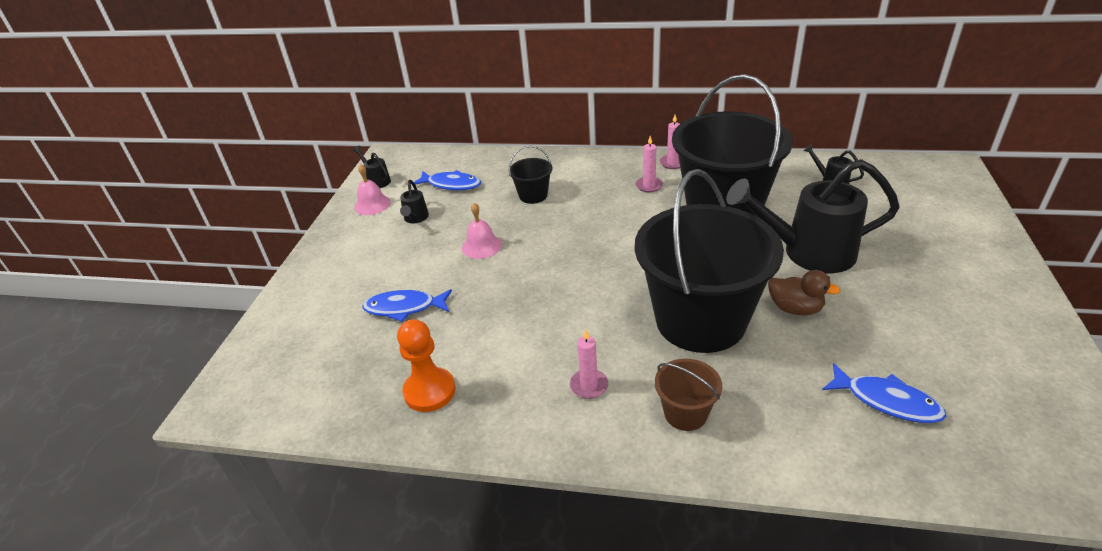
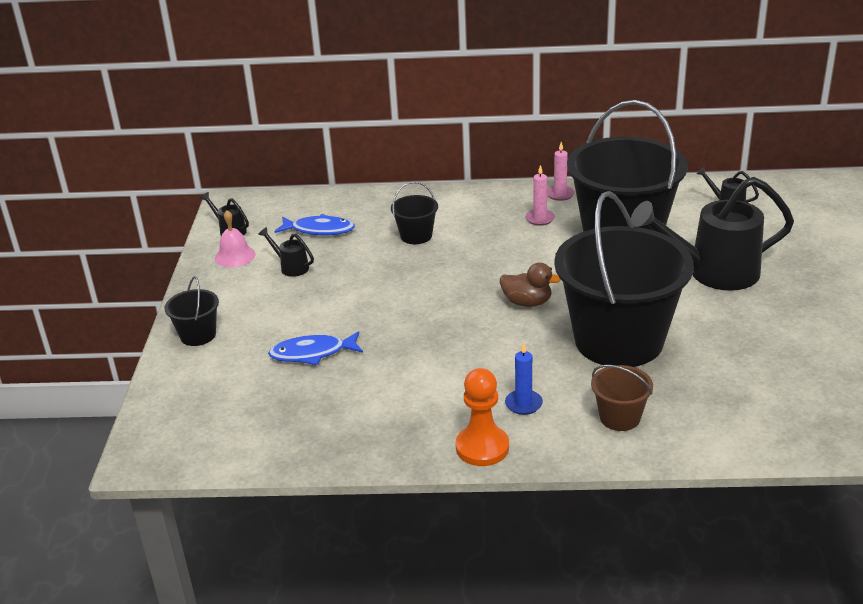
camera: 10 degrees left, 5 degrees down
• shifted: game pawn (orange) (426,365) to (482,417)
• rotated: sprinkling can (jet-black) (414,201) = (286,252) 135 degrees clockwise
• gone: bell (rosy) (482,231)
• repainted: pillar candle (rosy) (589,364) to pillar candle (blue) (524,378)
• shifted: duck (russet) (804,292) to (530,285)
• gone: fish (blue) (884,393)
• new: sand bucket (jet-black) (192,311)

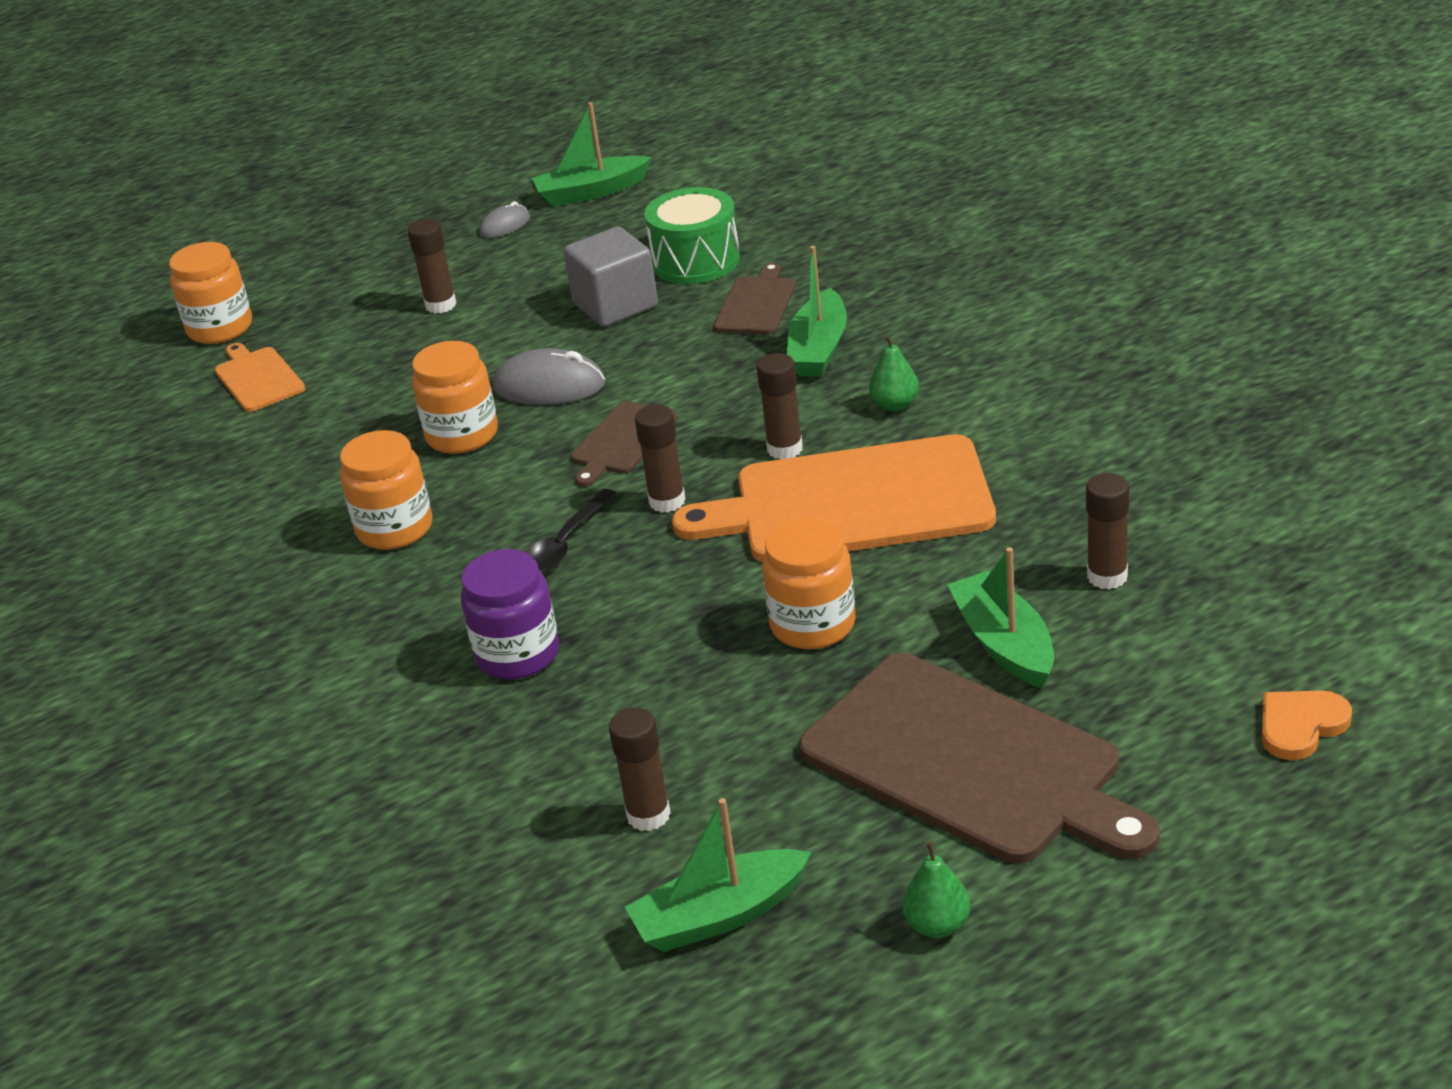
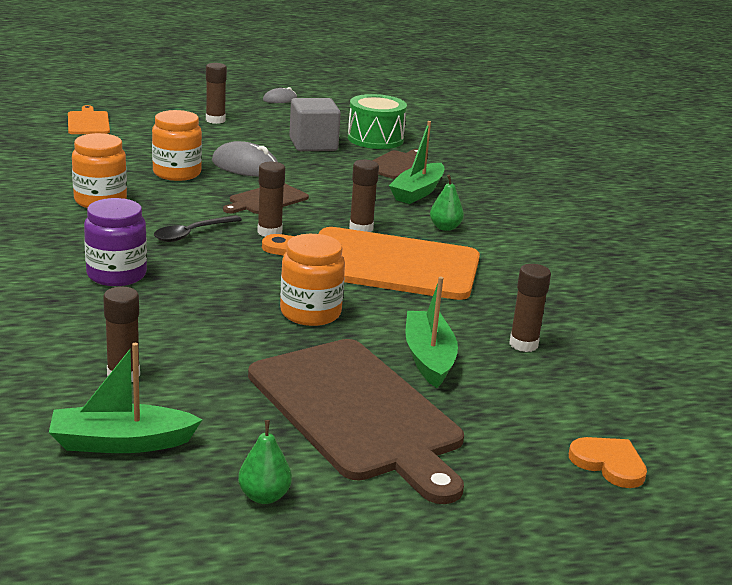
camera: 10 degrees right, 10 degrees down
• gone: preserve jar (orange) (210,293)
• gone: toy boat (green) (592,154)
• rotated: heart shape (orange) (1307,725) = (608,462) 60 degrees clockwise

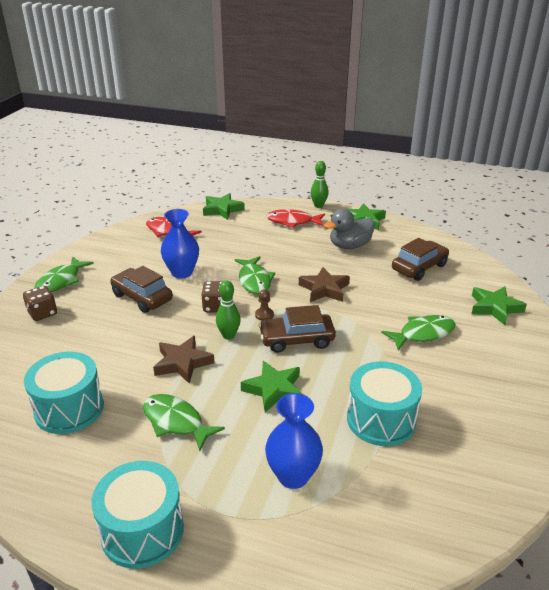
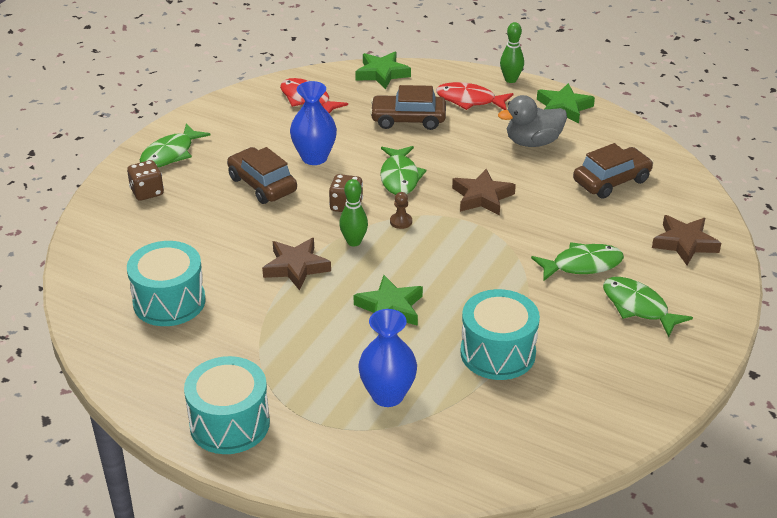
camera: 10 degrees right, 5 degrees up
• shifted: fish (green) (184,422) to (648,307)
• shifted: automobile (russet) (297,329) to (408,107)
• repainted: star shape (green) (499,305) to star shape (russet) (686,240)

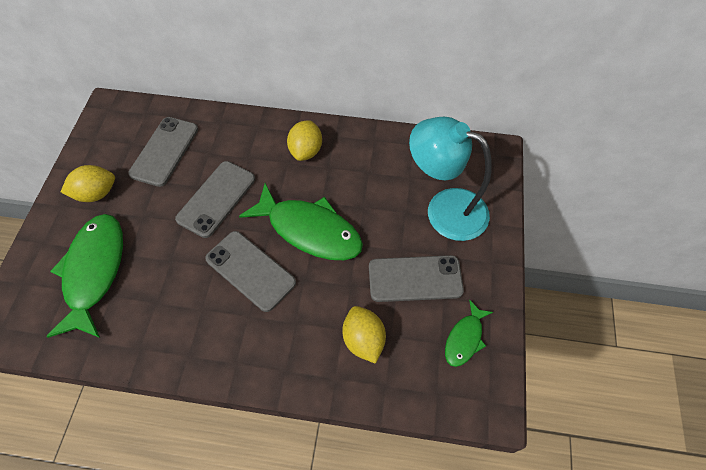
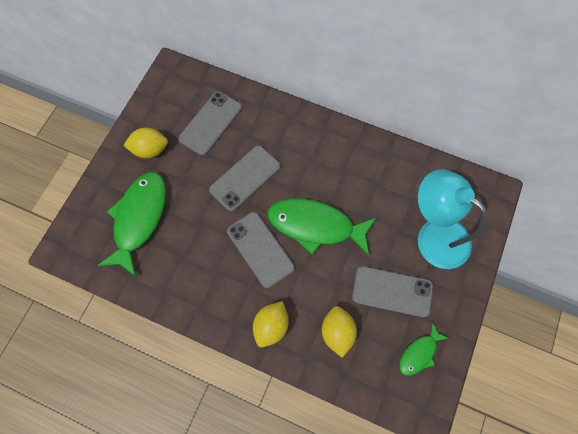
camera: 15 degrees right, 10 degrees up
• rotated: fish (green) (301,221) = (321,226) 150 degrees clockwise
• shifted: toy lemon (bright yellow) (304,141) to (271,324)

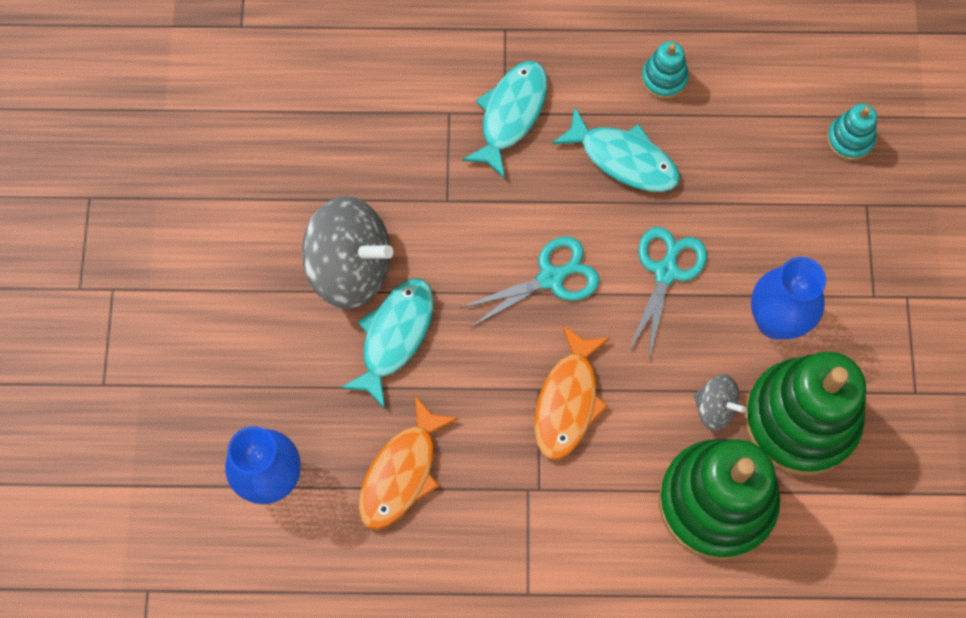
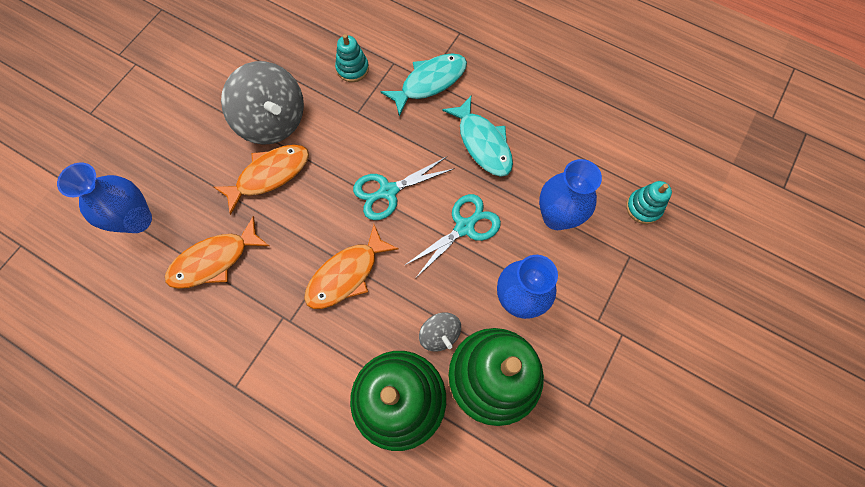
camera: 30 degrees right, 0 degrees up
• repainted: fish (teal) (387,343) to fish (orange) (261,180)
• rotated: shears (teal) (530,282) = (404,188) 150 degrees clockwise
• shifted: ring stacker (teal) (665,70) to (352,58)
• new: flower vase (blue) (570,194)

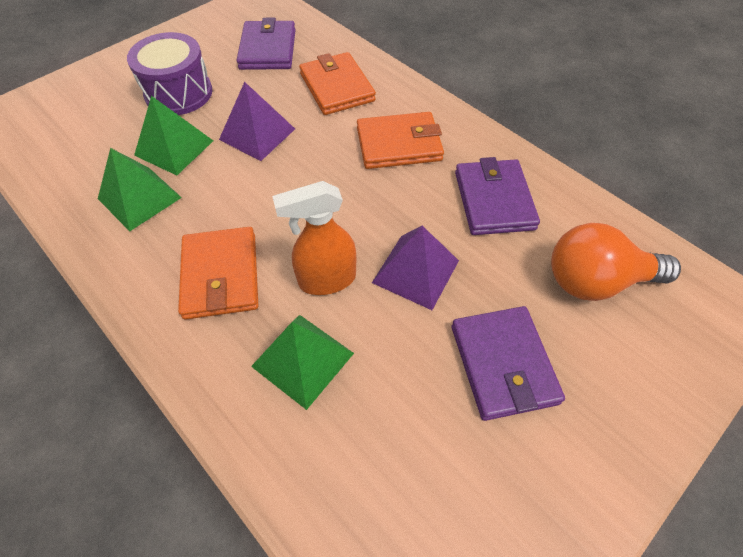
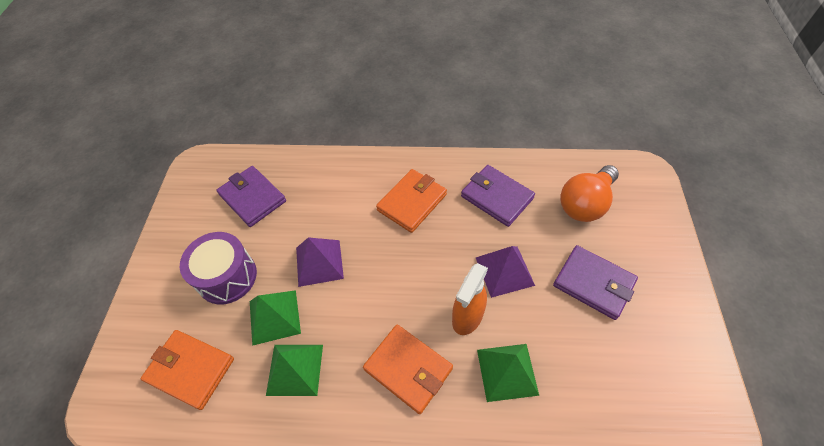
camera: 40 degrees left, 0 degrees up
• shifted: billfold (orange) (337,83) to (187,370)

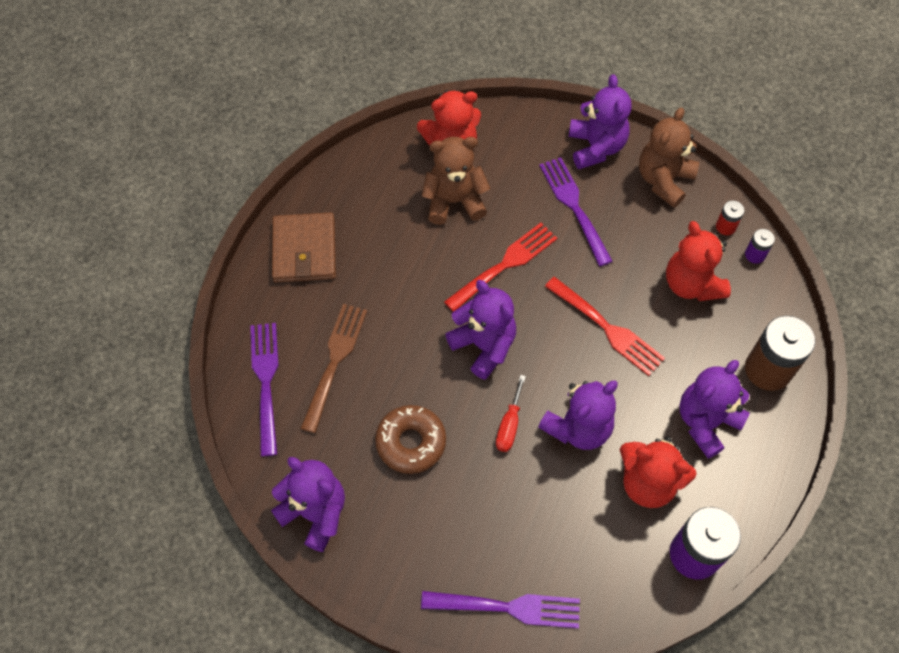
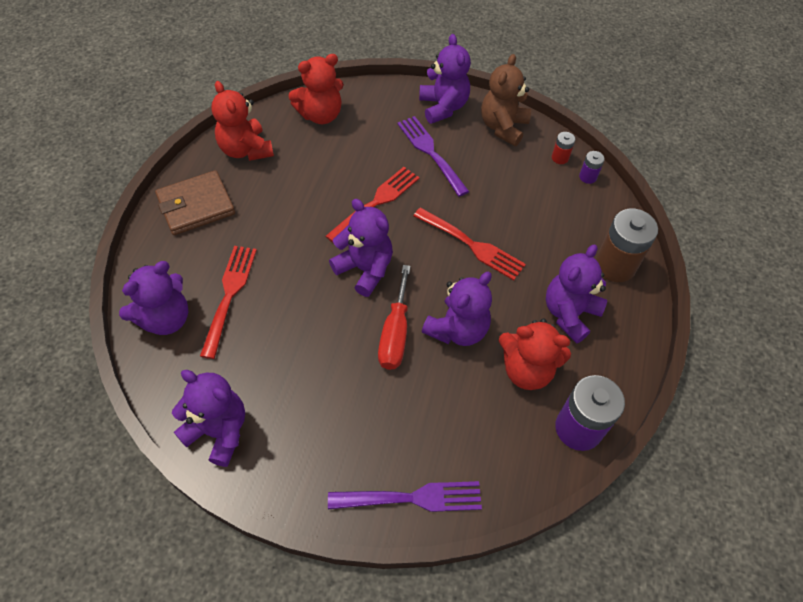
camera: 10 degrees left, 5 degrees down
• swapped: table fork (purple) (264,389) to stuffed bear (purple) (154,298)
• rotated: billfold (russet) (304,247) = (195,202) 75 degrees clockwise
• repainted: table fork (russet) (333,368) to table fork (crimson) (228,302)
• gone: donut (russet) (410,439)
• gone: stuffed bear (russet) (456,181)
• scaled: screwdriver (crimson) (511,413) = (394,317) x1.55
• shifted: stuffed bear (crimson) (698,261) to (242,121)

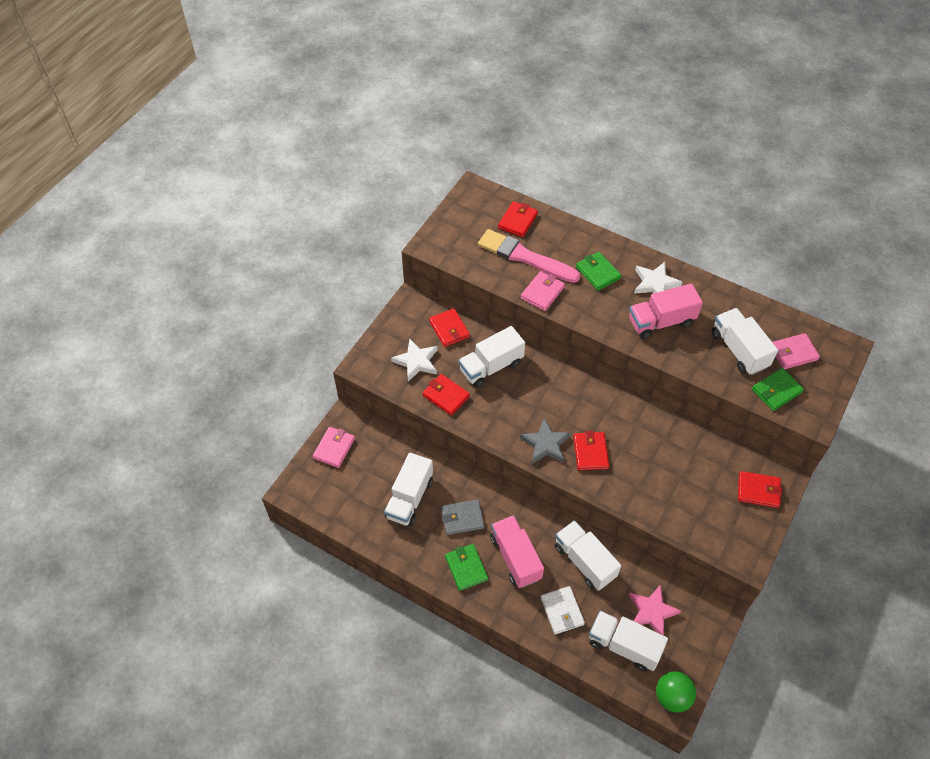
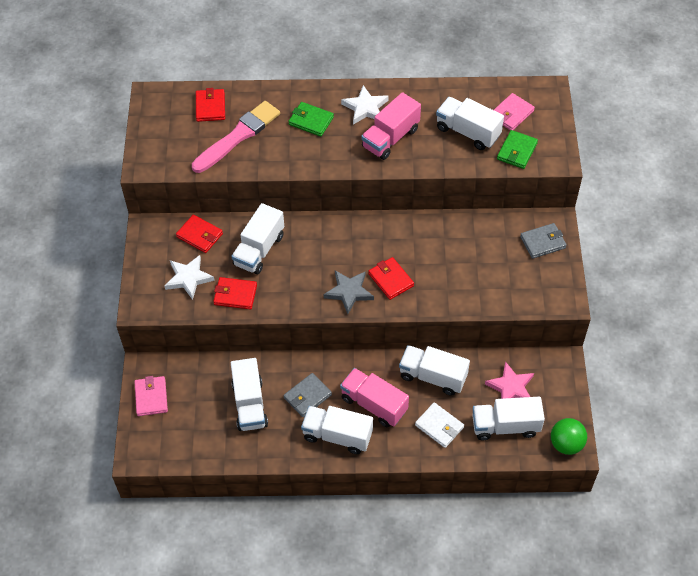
camera: 30 degrees left, 0 degrees up
• swapped: billfold (green) (466,567) to lorry (snow-white) (337,430)
• rotated: paint brush (rosy) (529,256) = (236,137) 135 degrees clockwise
• gone: billfold (rosy) (543,291)
• repainted: billfold (crimson) (760,489) to billfold (grey) (543,241)

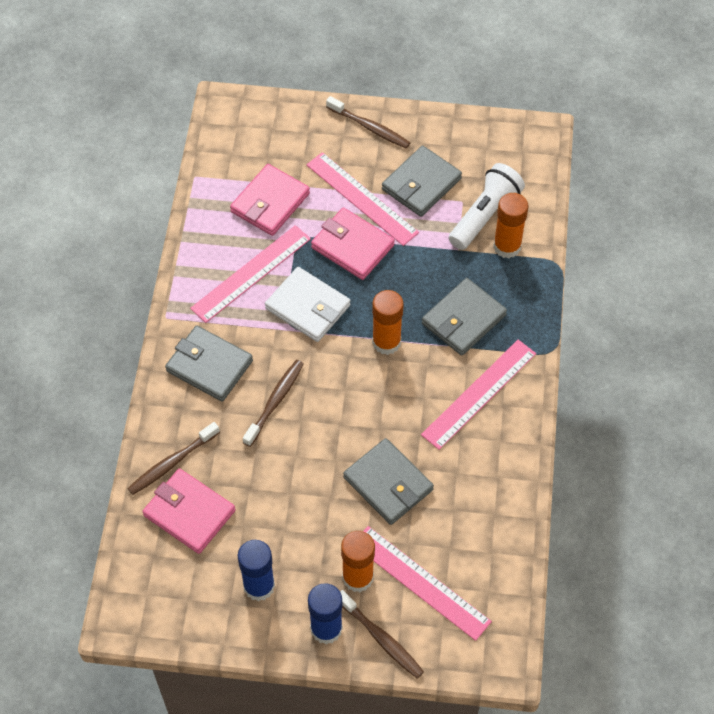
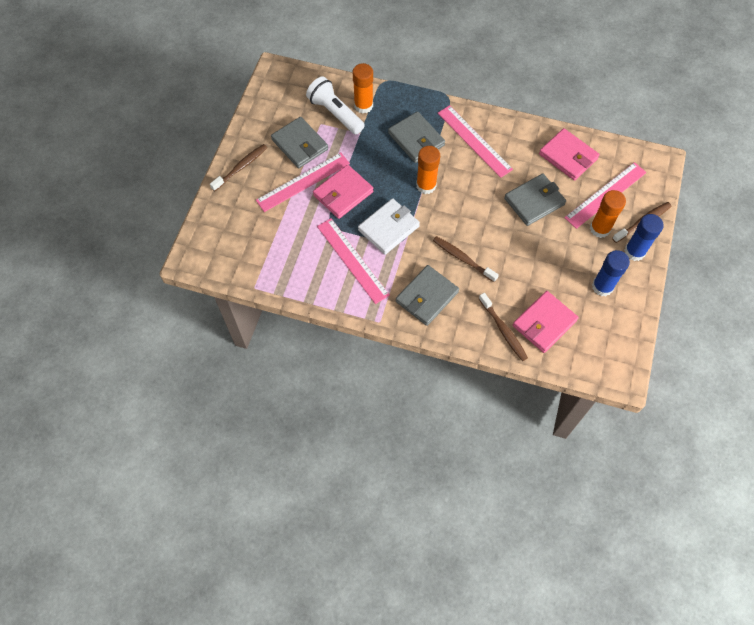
camera: 80 degrees left, 5 degrees up
• shifted: billfold (rosy) (270,200) to (569,154)

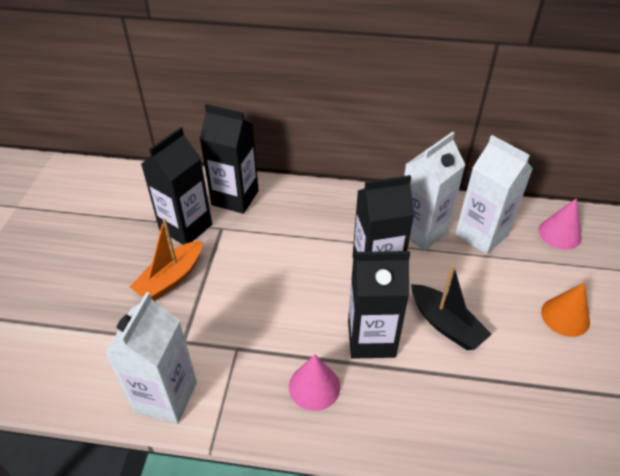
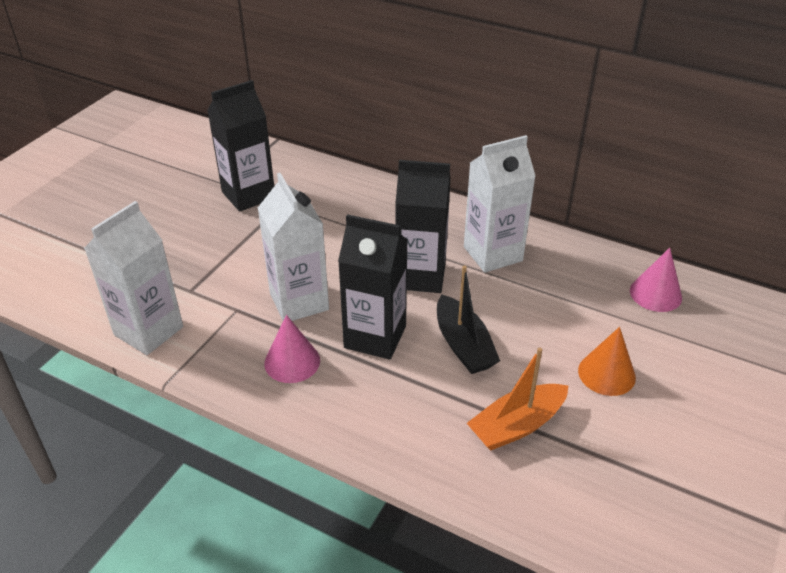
camera: 20 degrees right, 5 degrees down
• shifted: toy boat (orange) (166,259) to (517,399)
• gone: juice carton (jet-black) (229,159)
• shifted: juice carton (snow-white) (494,194) to (293,247)

